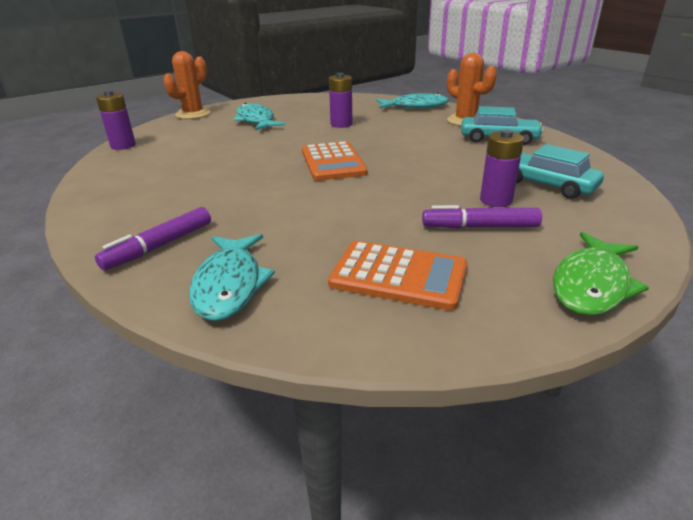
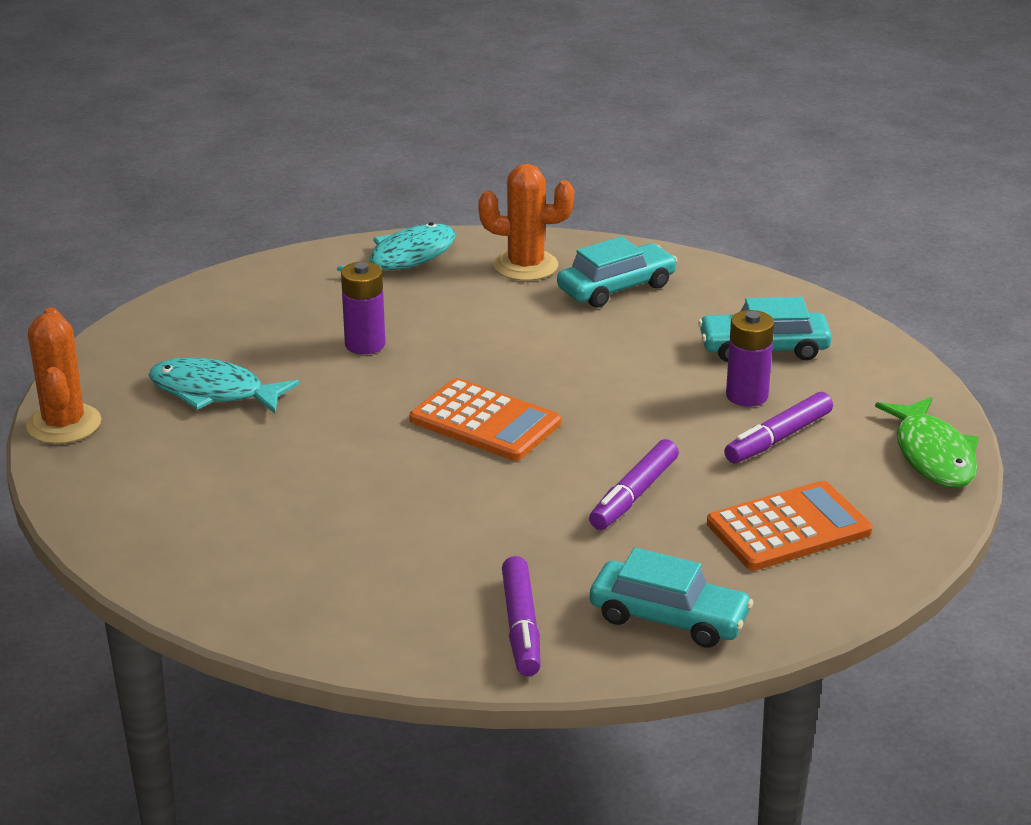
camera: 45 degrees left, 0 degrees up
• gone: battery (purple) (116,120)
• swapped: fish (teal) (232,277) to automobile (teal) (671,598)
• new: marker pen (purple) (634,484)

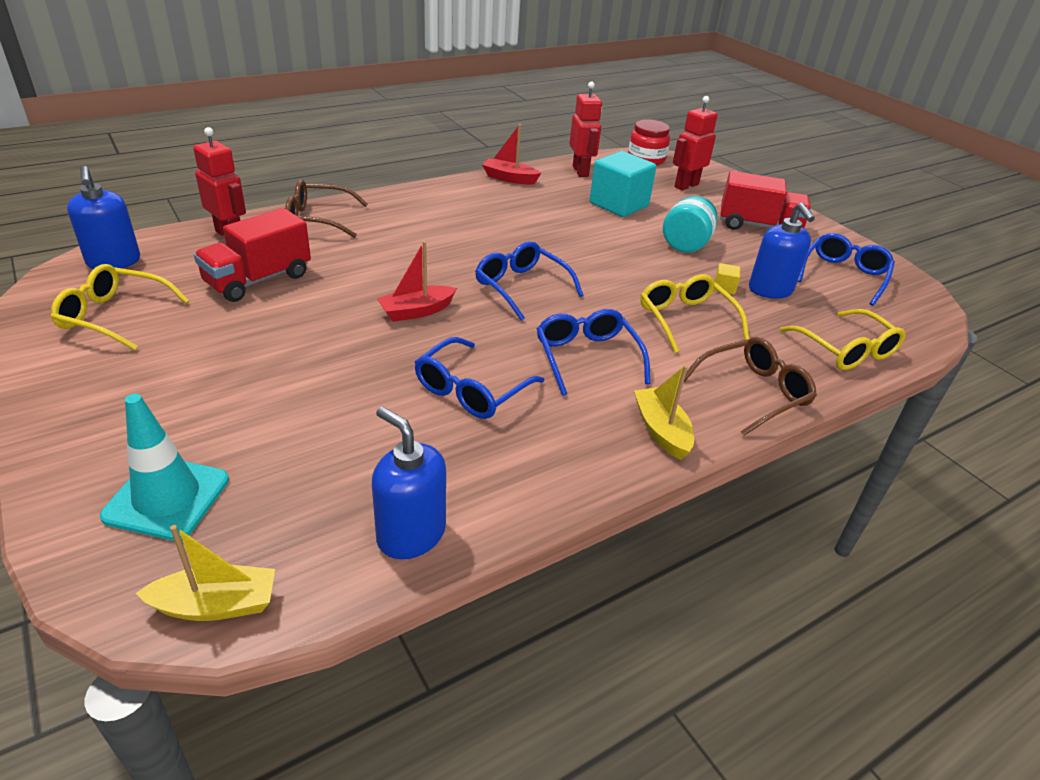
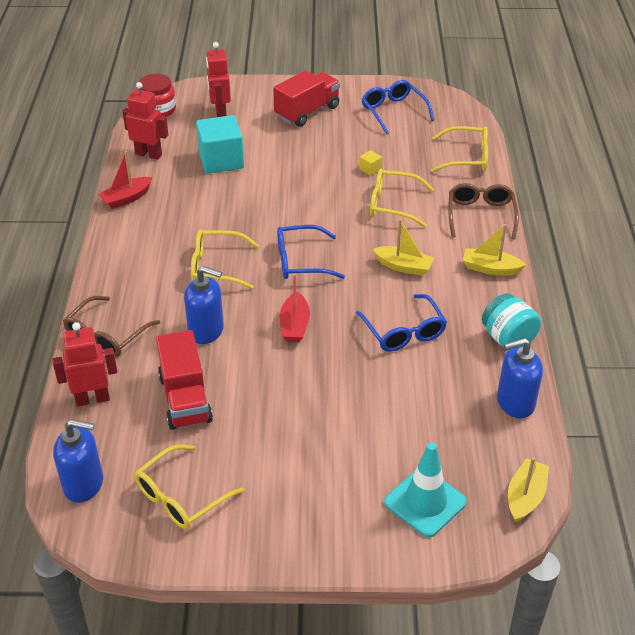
camera: 55 degrees left, 5 degrees up
• swapped: glasses (blue) (594,352) to toy boat (bright yellow) (403,247)
• shifted: preserve jar (teal) (690,224) to (511,322)
• shifted: soap pump (blue) (782,251) to (204,305)
• new: glasses (bright yellow) (225,259)

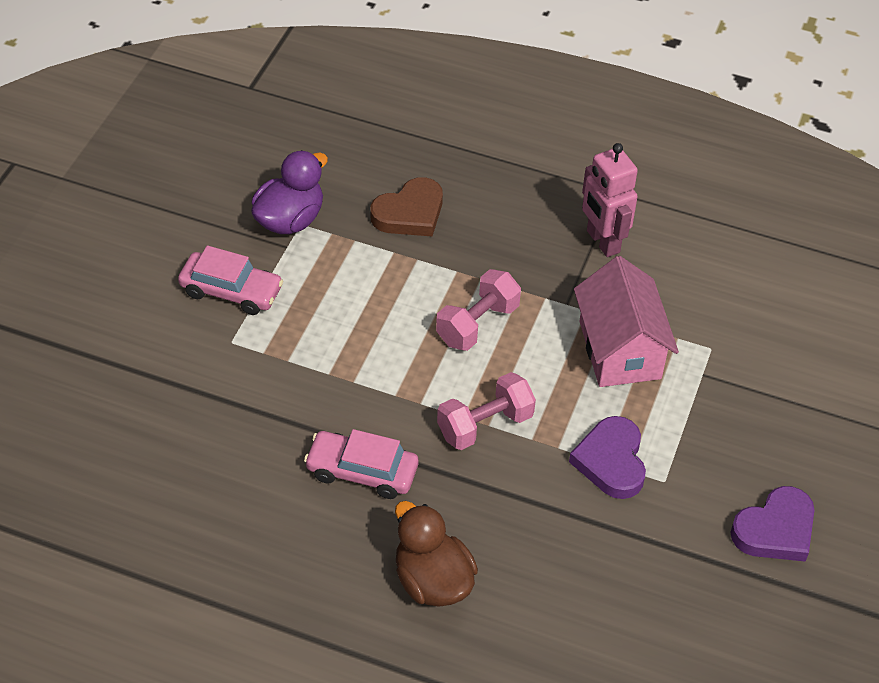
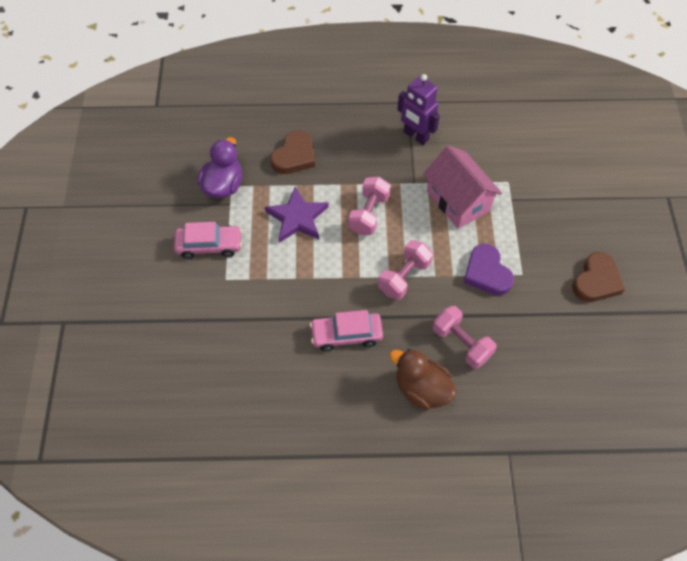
camera: 20 degrees left, 10 degrees up
• repainted: robot (rosy) (610,200) to robot (purple) (418,109)
• repainted: heart shape (purple) (772,524) to heart shape (russet) (598,277)
• new: star shape (purple) (297,214)
• new: dumbbell (rosy) (465,337)

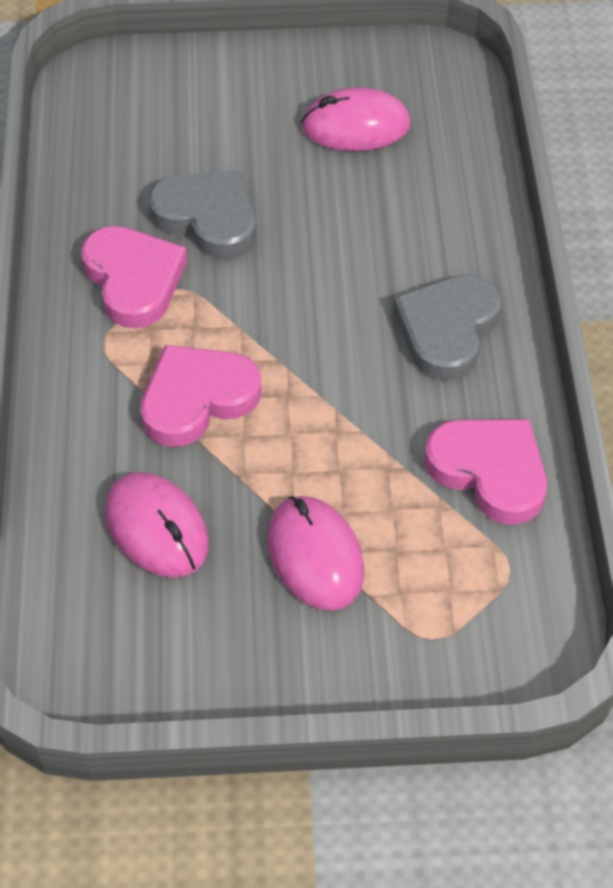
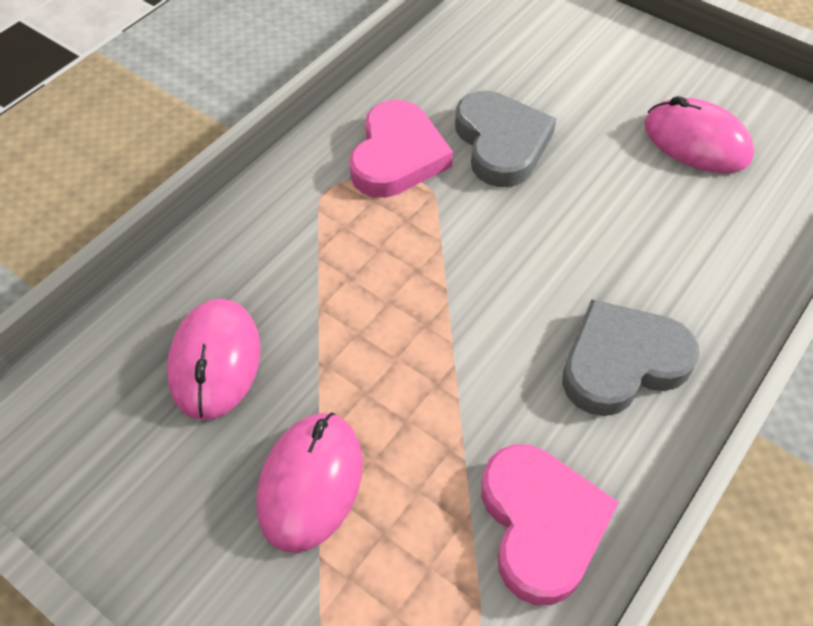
camera: 40 degrees right, 0 degrees up
• gone: heart shape (rosy) (200,396)

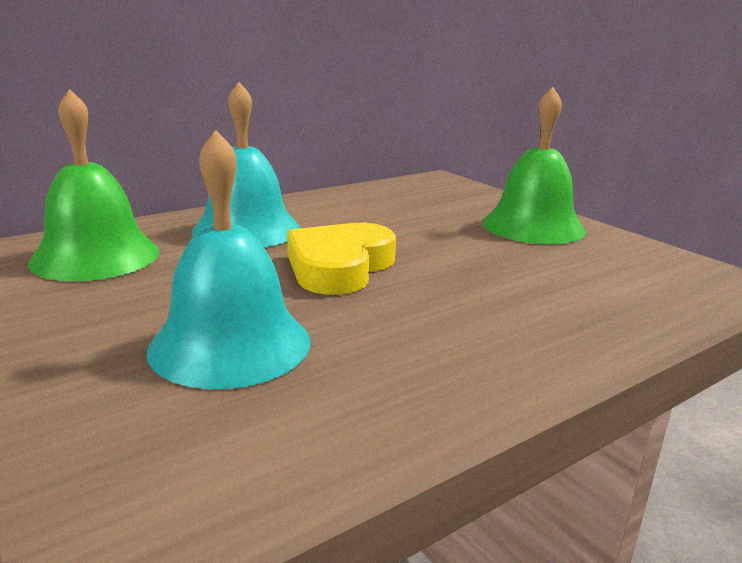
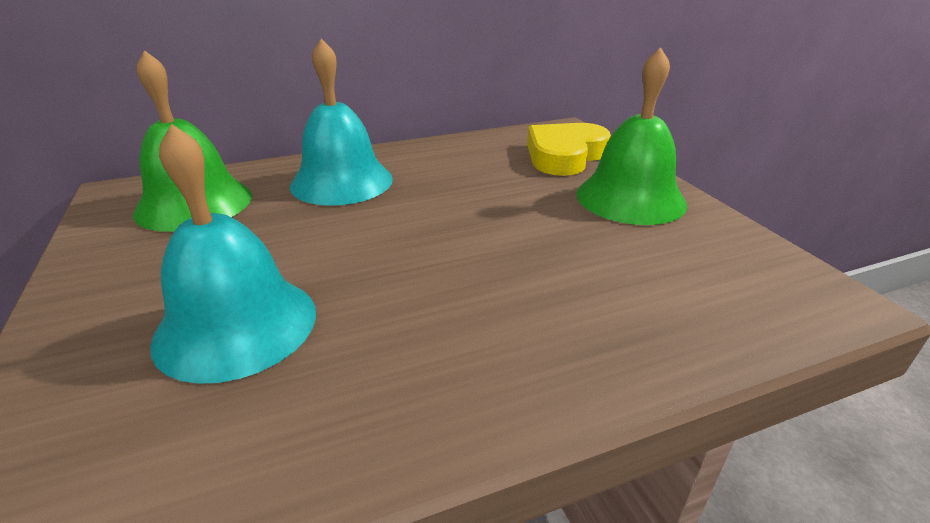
camera: 15 degrees right, 10 degrees up
• shifted: heart shape (bright yellow) (341,259) to (569,149)

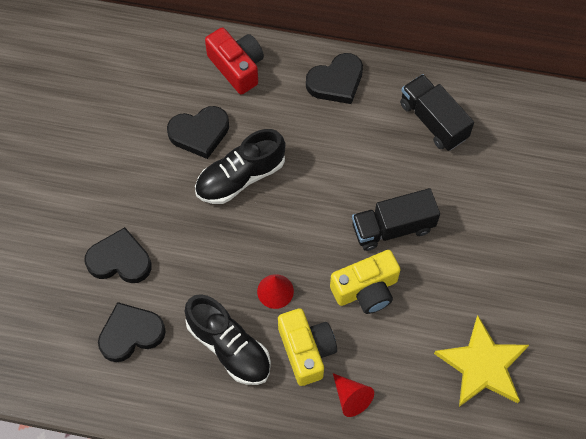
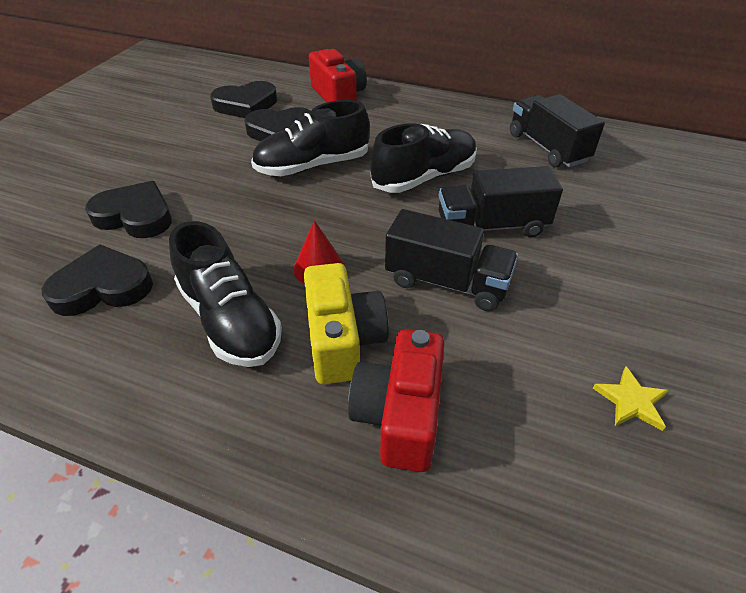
camera: 10 degrees right, 20 degrees down
• shifted: heart shape (jet-black) (334,78) to (243,99)
• swapped: photo camera (bright yellow) (365,282) to lorry (jet-black) (451,260)
• swapped: cone (crimson) (353,395) to photo camera (crimson) (396,400)
• scaled: star shape (bright yellow) (481,361) = (631,399) x0.45
• new: lace-up shoe (jet-black) (423,158)

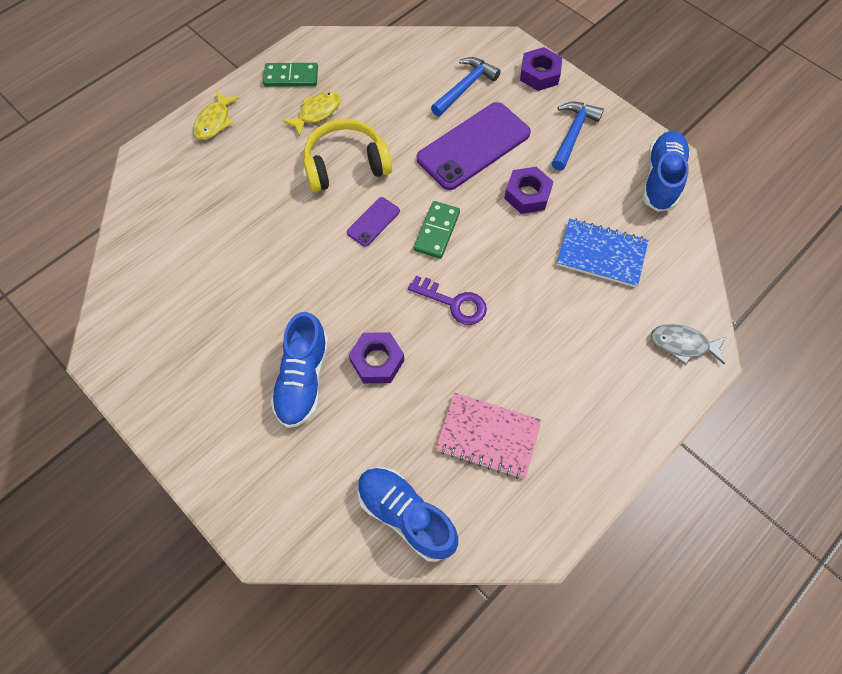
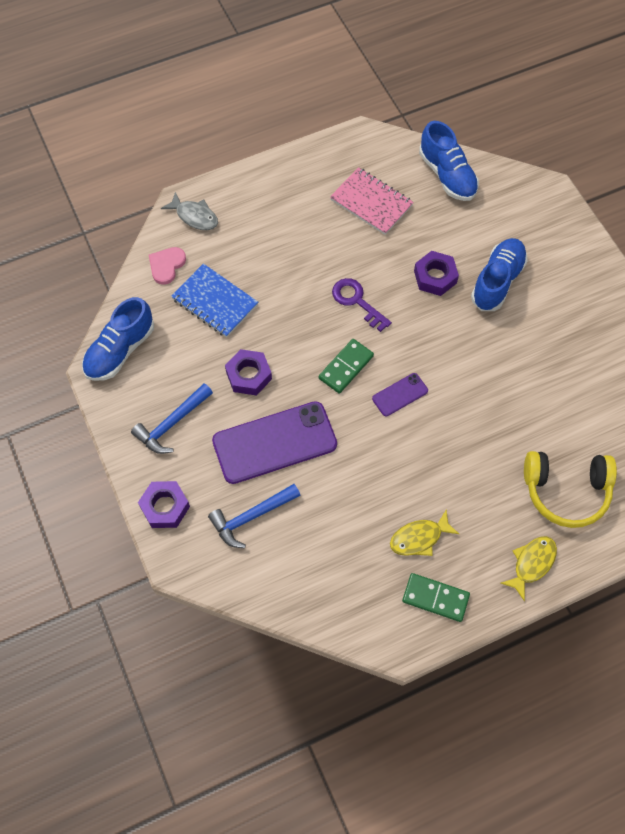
camera: 160 degrees left, 0 degrees up
• shifted: headset (bright yellow) (348,155) to (570,489)
• new: heart shape (rosy) (167,266)

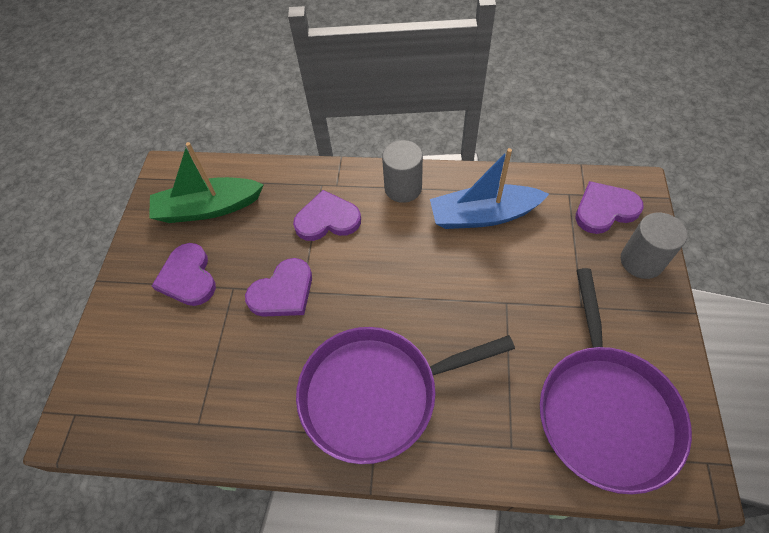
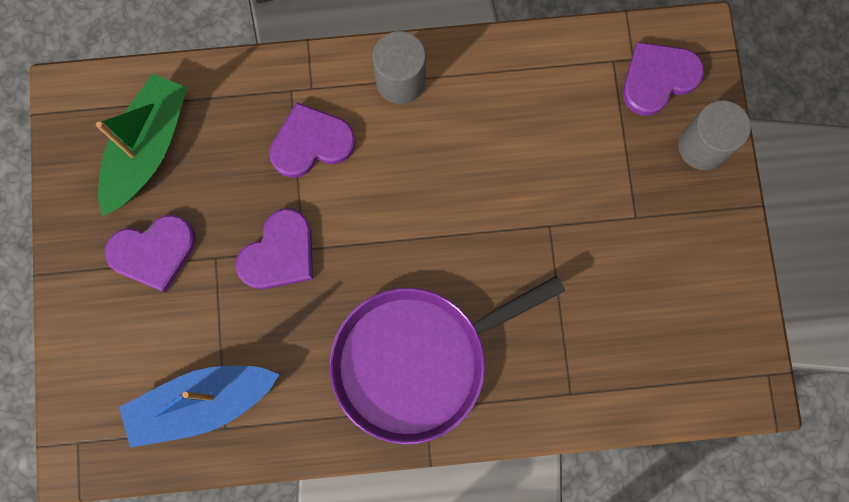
camera: 15 degrees left, 20 degrees up
• rotated: toy boat (green) (206,182) = (141,144) 135 degrees clockwise
• rotated: heart shape (purple) (184,274) = (150,254) 75 degrees counterclockwise
• shifted: toy boat (blue) (489,188) to (199,407)
• gone: frying pan (purple) (616,381)

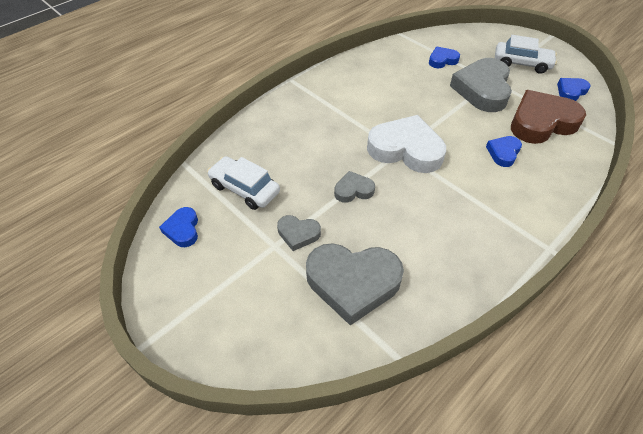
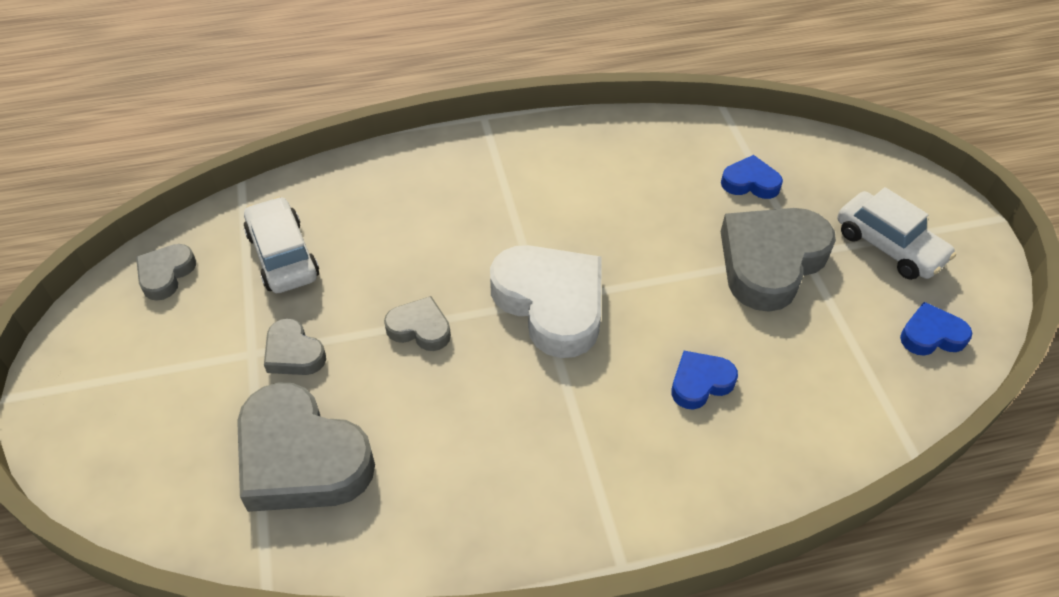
camera: 30 degrees right, 0 degrees up
• repainted: heart shape (blue) (178,227) to heart shape (grey) (166,272)
• gone: heart shape (russet) (548,117)

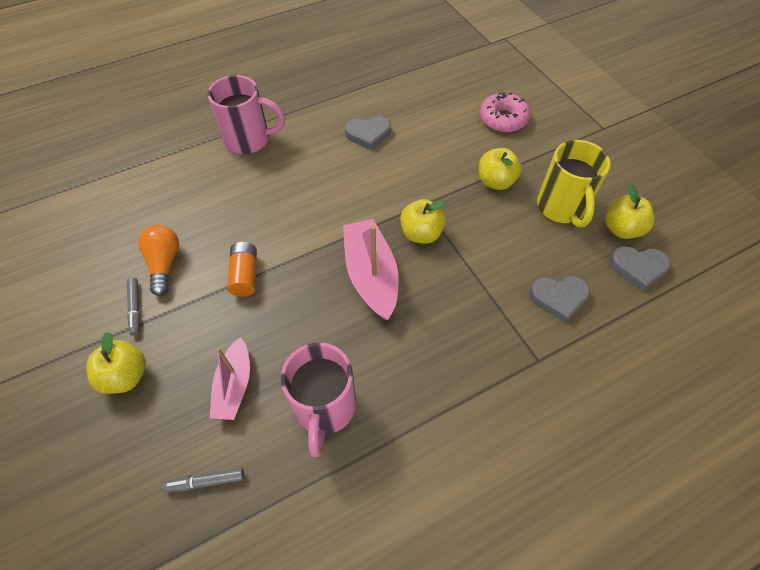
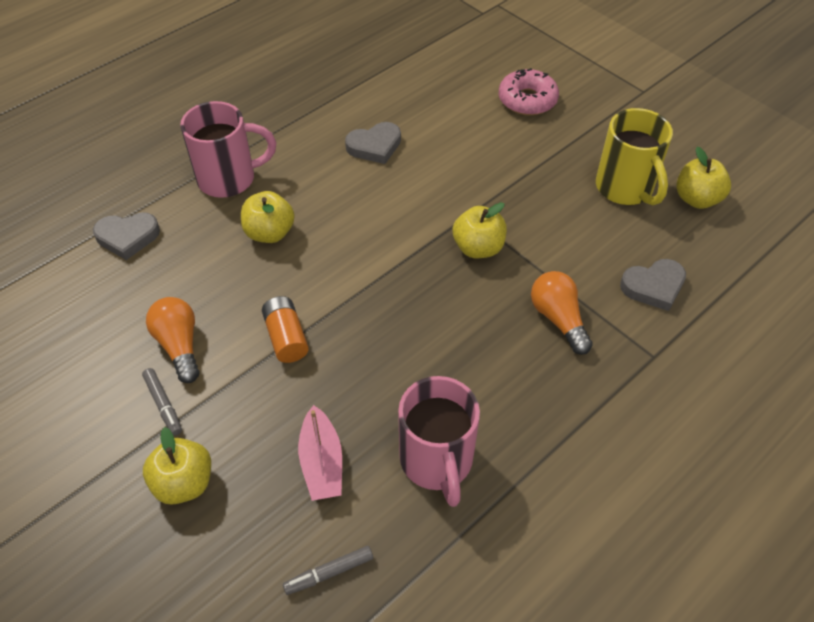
camera: 15 degrees left, 5 degrees down
• gone: toy boat (rosy) (371,269)
• shifted: apple fruit (bright yellow) (500,169) to (268,217)
• shifted: heart shape (grey) (640,268) to (126,236)
• new: lightbulb (orange) (562,313)

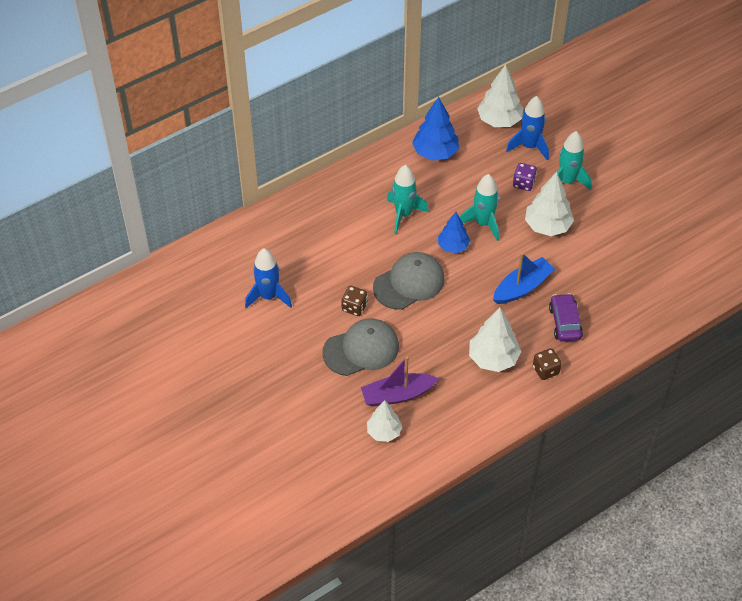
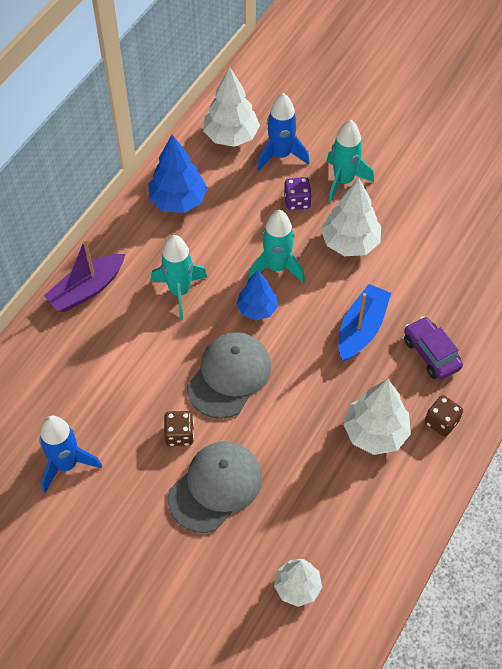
camera: 25 degrees left, 5 degrees up
• shifted: toy boat (purple) (400,382) to (84,275)

